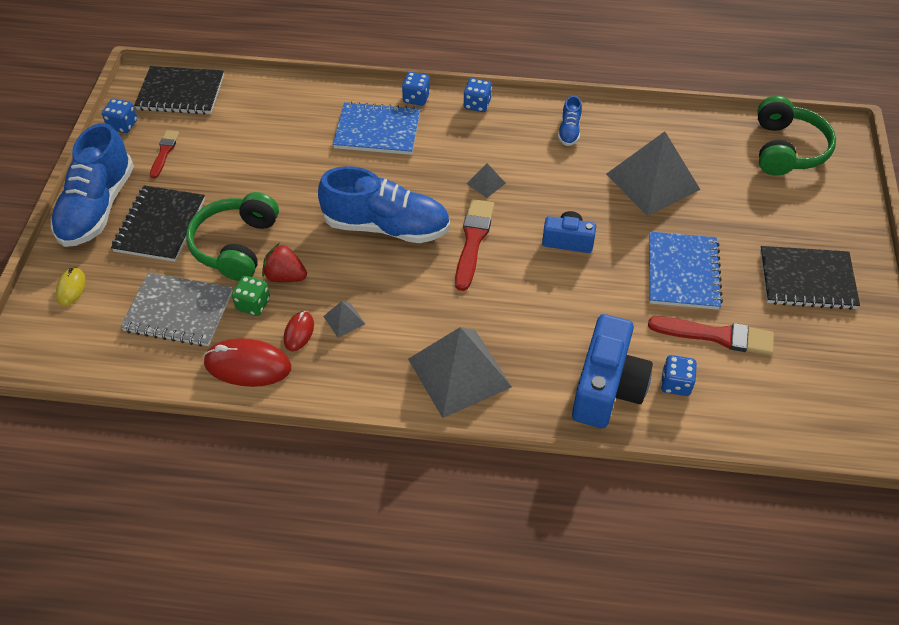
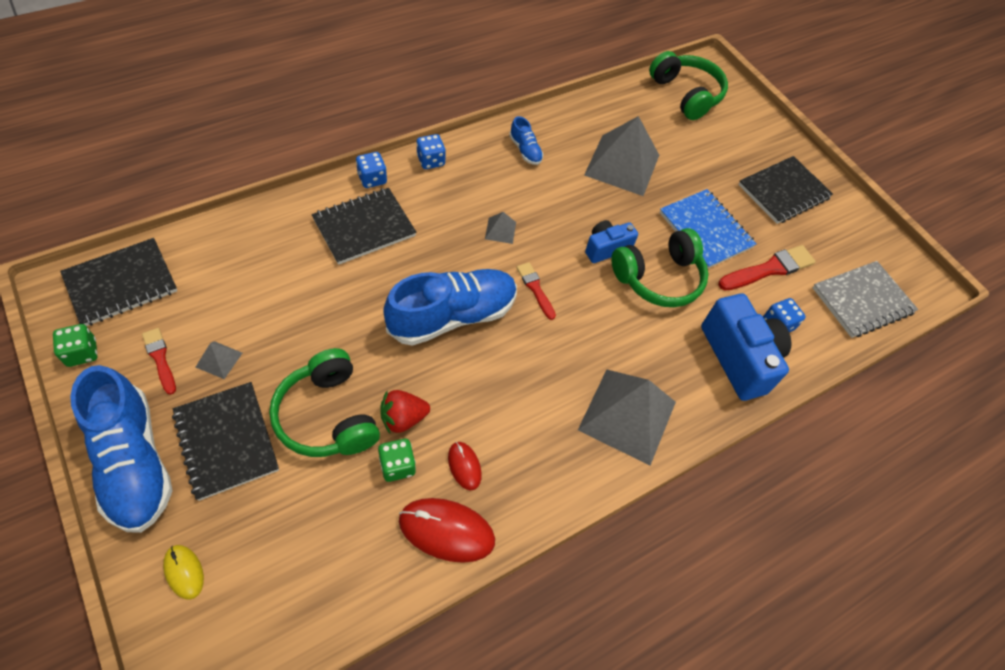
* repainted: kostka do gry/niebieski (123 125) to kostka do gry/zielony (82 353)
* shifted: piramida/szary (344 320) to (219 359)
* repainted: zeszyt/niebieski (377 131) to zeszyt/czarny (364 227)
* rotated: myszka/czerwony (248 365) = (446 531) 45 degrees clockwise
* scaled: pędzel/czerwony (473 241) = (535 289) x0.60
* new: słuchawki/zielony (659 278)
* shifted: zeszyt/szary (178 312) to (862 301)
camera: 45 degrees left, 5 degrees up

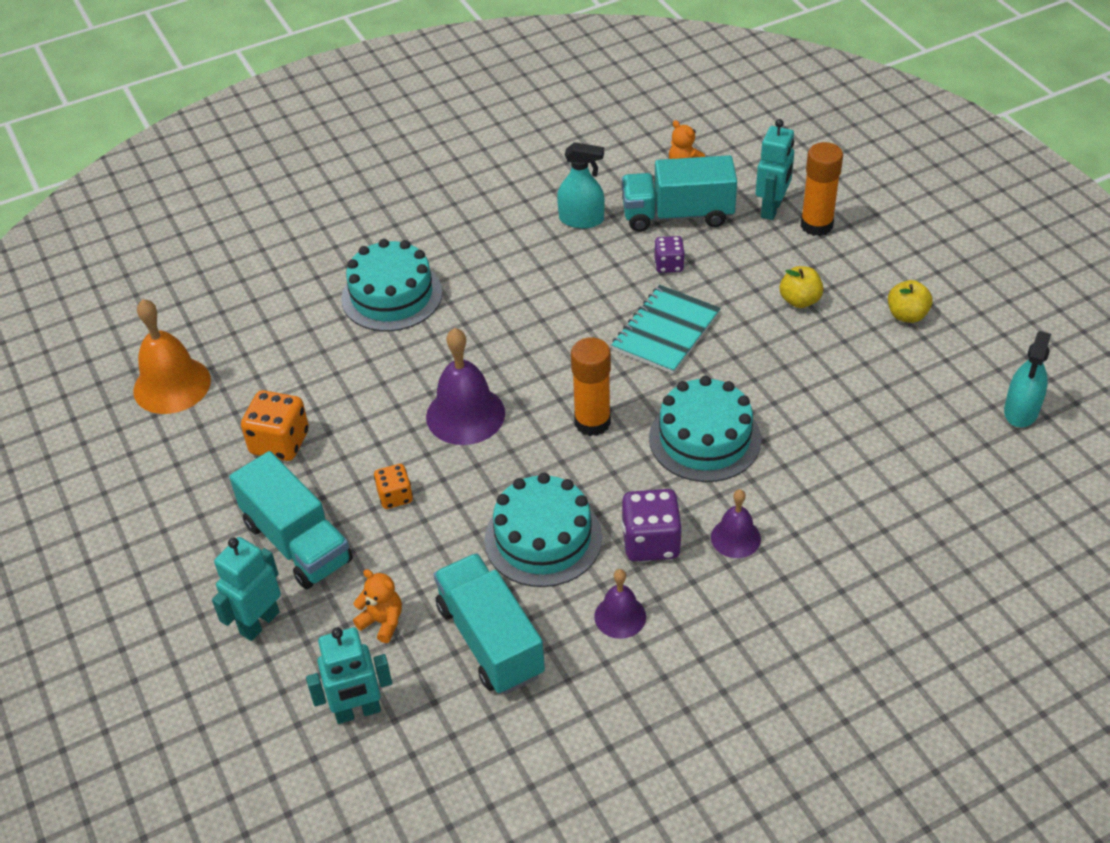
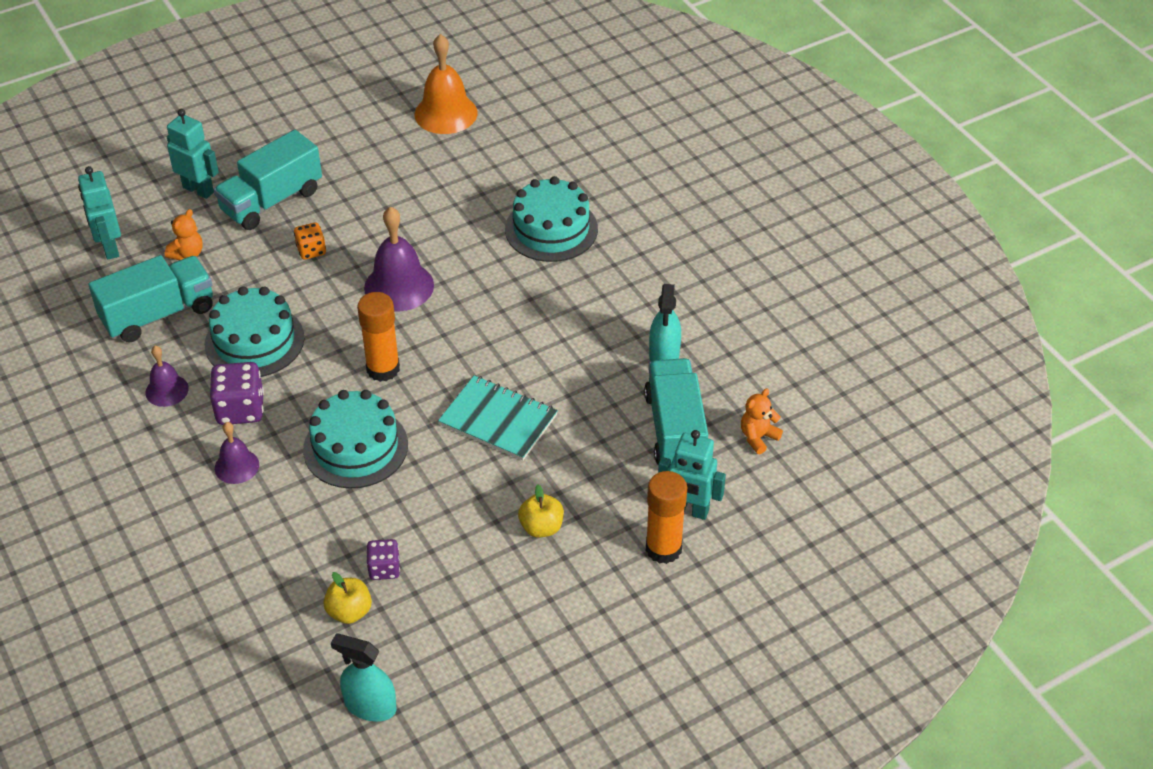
* shifted: jabłko/żółty (907 315) to (349 612)
* shifted: kostka do gry/fioletowy (669 265) to (384 569)
* gone: kostka do gry/pomarańczowy (280 443)
camera: 85 degrees right, 0 degrees up

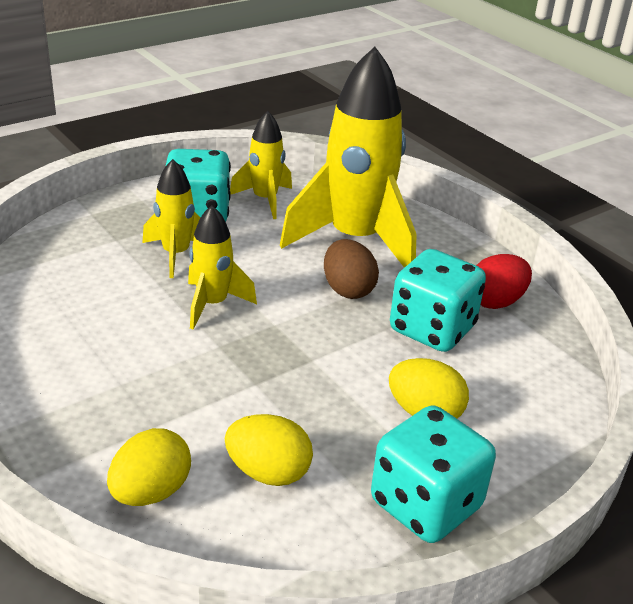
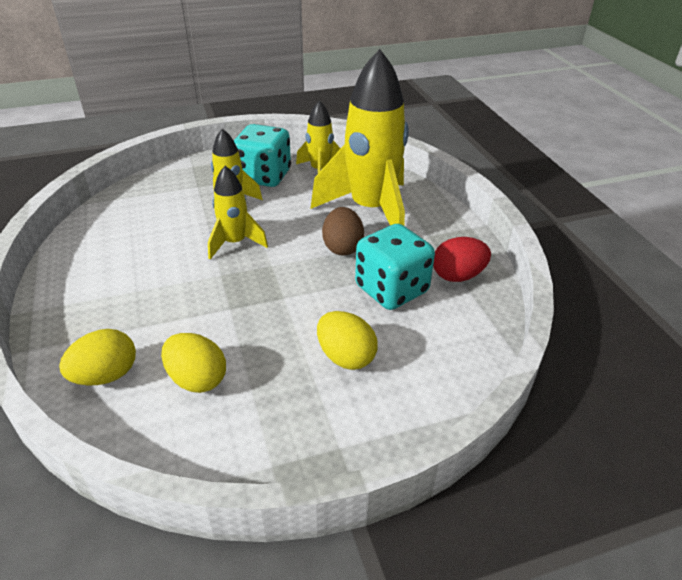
* gone: kostka do gry/turkusowy (425 505)
camera: 20 degrees right, 5 degrees up

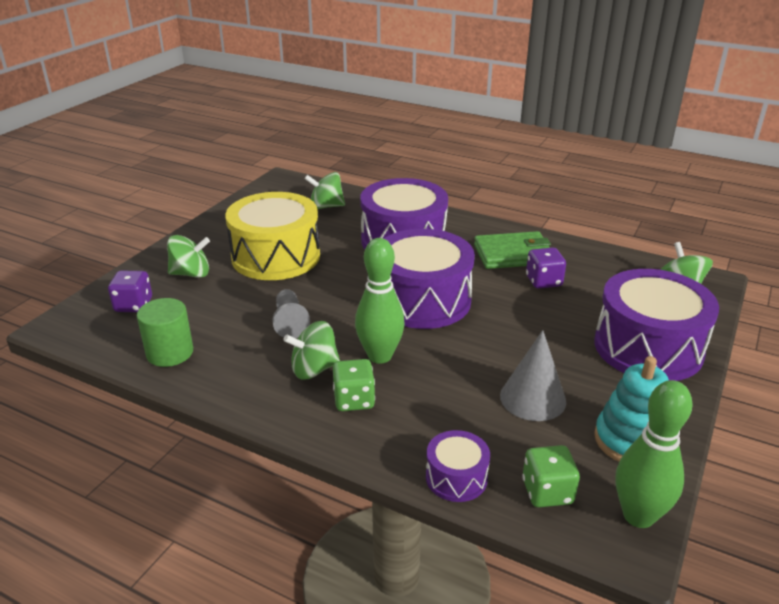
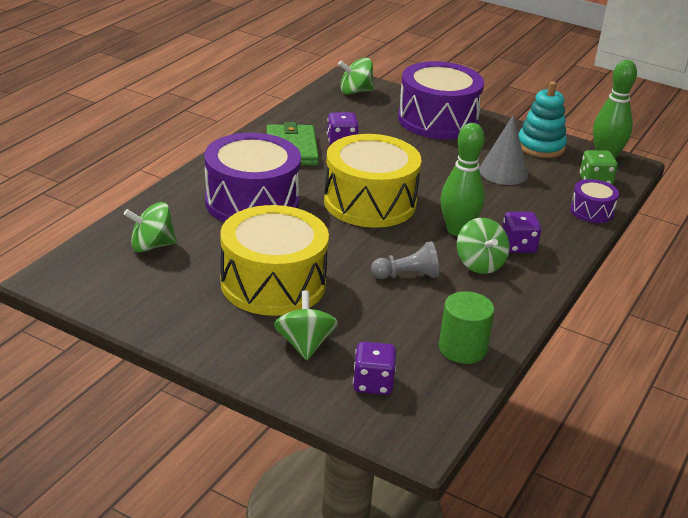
* rotated: bączek/zielony (326 206) = (151 246) 75 degrees clockwise
* repainted: bęben/fioletowy (422 300) to bęben/żółty (370 202)
* repainted: kostka do gry/zielony (354 400) to kostka do gry/fioletowy (518 246)
camera: 90 degrees left, 0 degrees up

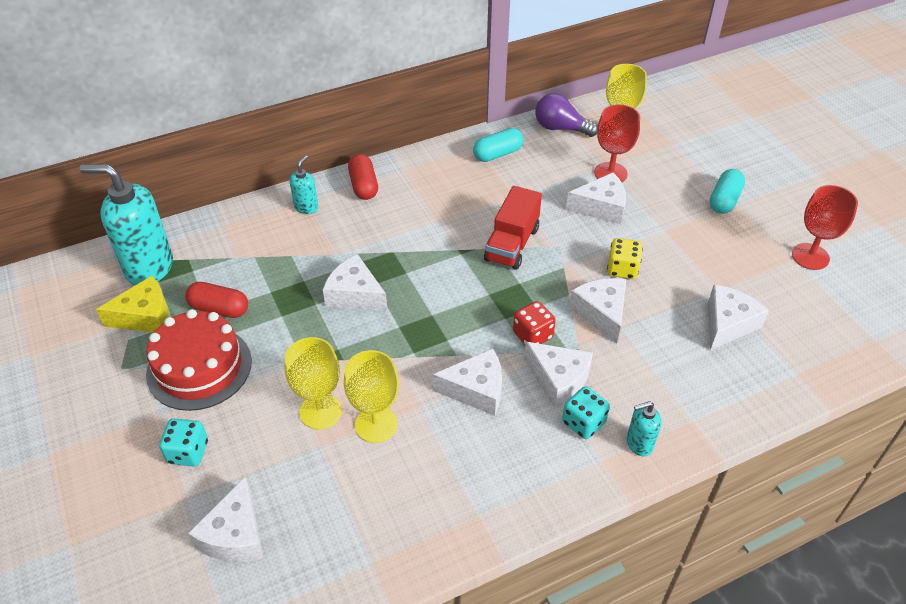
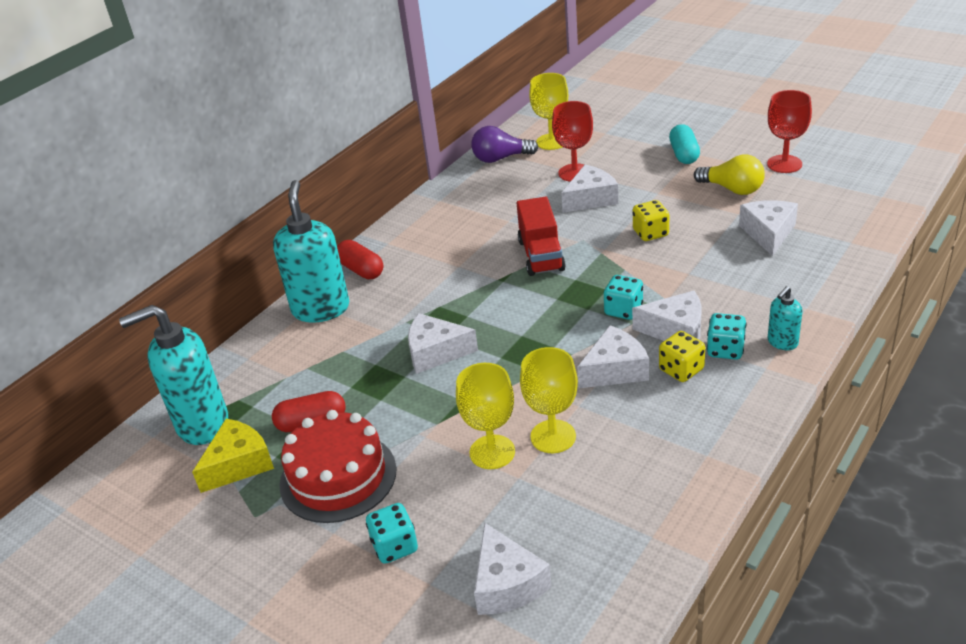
* scaled: dozownik mydła/turkusowy (306 207) = (321 309) x2.10
* repainted: kostka do gry/czerwony (532 335) to kostka do gry/turkusowy (623 310)
* new: kostka do gry/żółty (681 370)
* new: żarówka/żółty (732 189)
* gone: kapsułka/turkusowy (498 154)
* gone: ser/biały (601 313)
camera: 25 degrees left, 10 degrees down

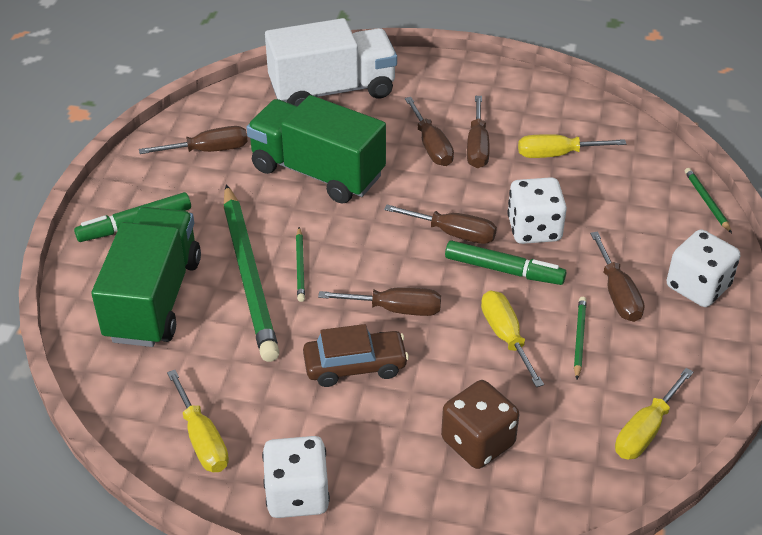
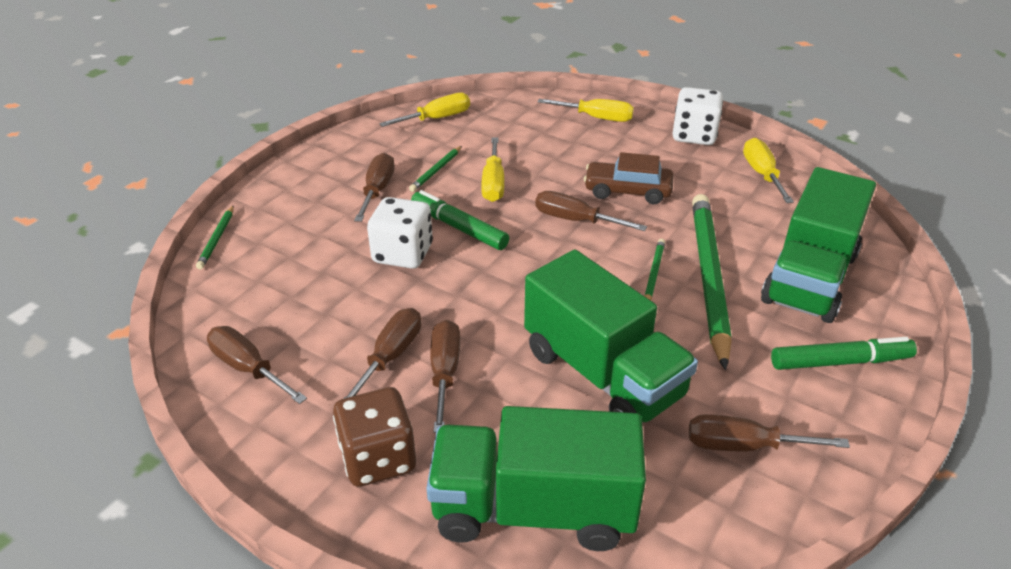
* shifted: śrubokręt/brązowy (453 233) to (248 368)
* shifted: kostka do gry/brązowy (478 442) to (378 458)
* repainted: ciężarówka/biały (332 90) to ciężarówka/zielony (533 509)
* shifted: śrubokręt/żółty (556 154) to (596 118)
* gone: kostka do gry/biały (698 287)
camera: 160 degrees left, 5 degrees down

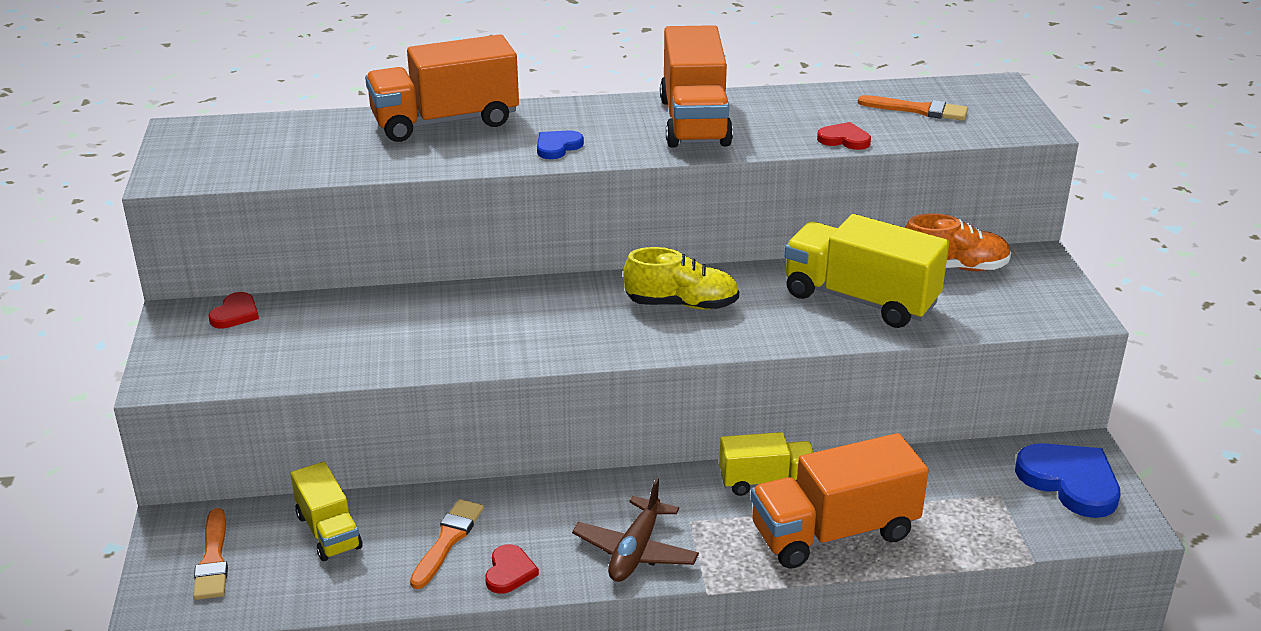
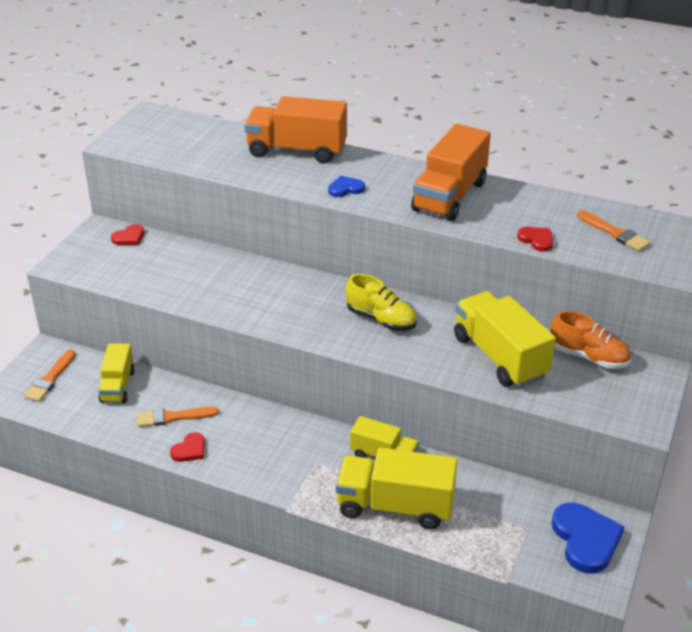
* rotated: pędzel/pomarańczowy (447 540) = (173 417) 150 degrees counterclockwise
* repainted: ciężarówka/pomarańczowy (834 532) to ciężarówka/żółty (395 506)
* gone: samolot/brązowy (635 551)
camera: 30 degrees right, 5 degrees up

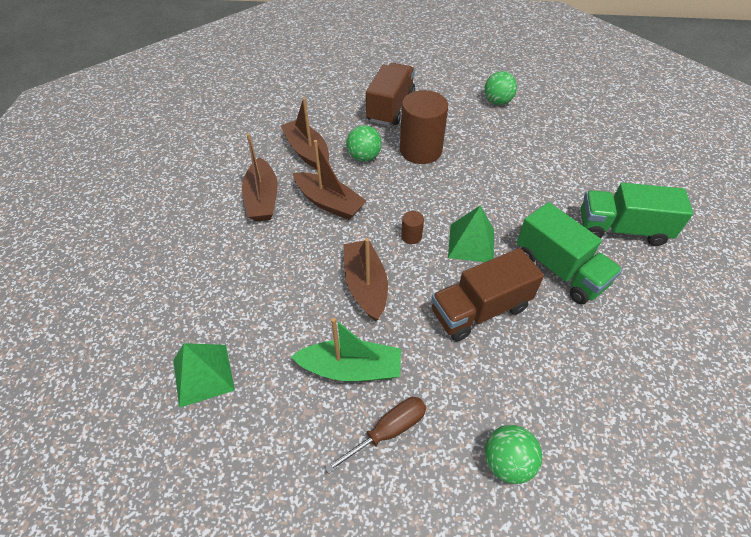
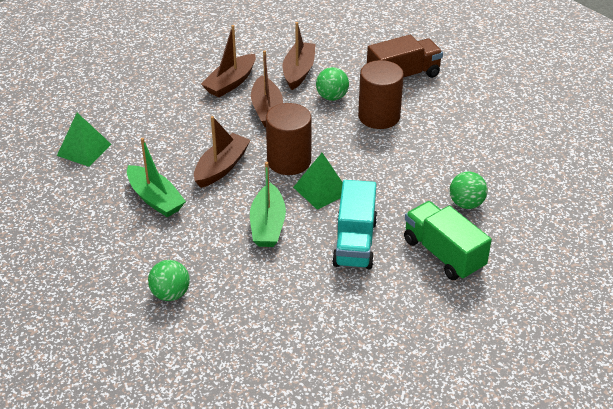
* swapped: ciężarówka/brązowy (480 310) to łódka/zielony (268 225)
* scaled: walec/brązowy (411 236) = (289 161) x2.37
* repainted: ciężarówka/zielony (559 269) to ciężarówka/turkusowy (355 242)
* shifted: piłka/zielony (497 102) to (466 204)
* gone: śrubokręt/brązowy (388 431)
camera: 45 degrees right, 10 degrees down

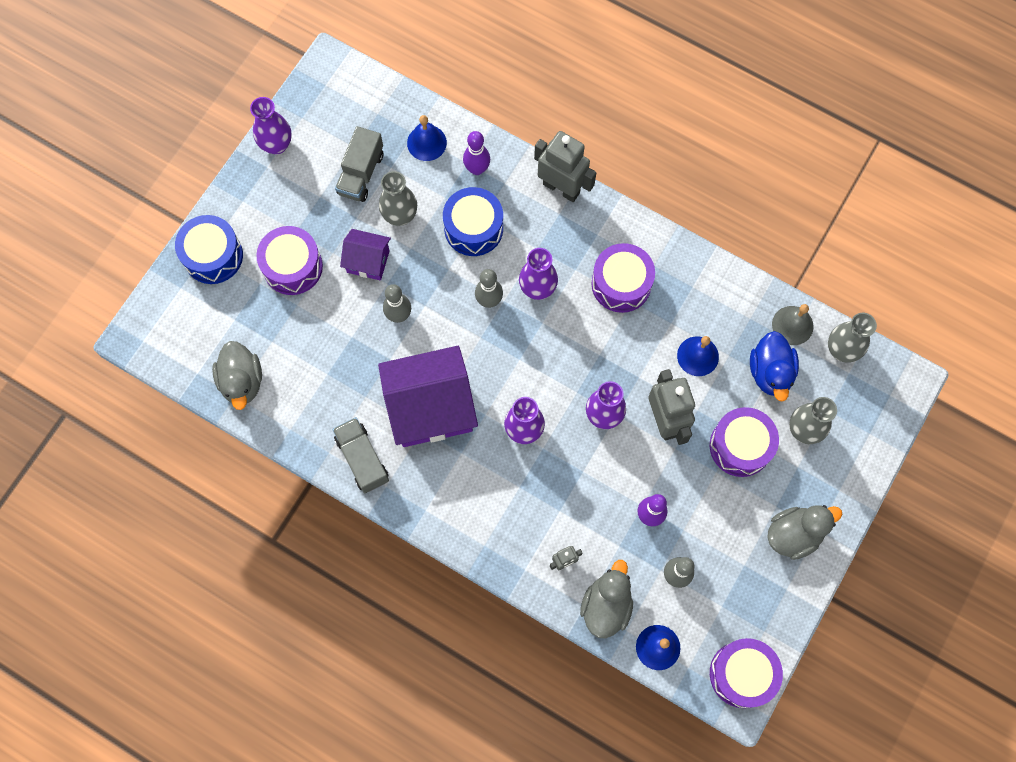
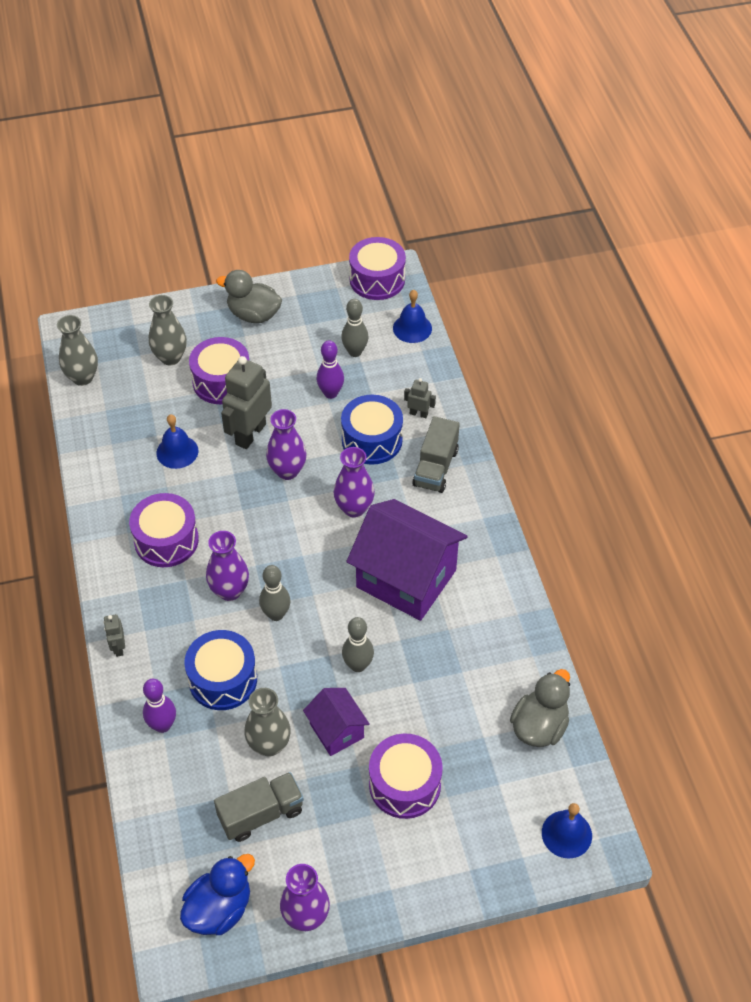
* scaled: robot/szary (561 188) = (118 647) x0.47
* shifted: kaczka/niebieski (770 372) to (219 909)
* shifted: bęben/niebieski (213 256) to (372 440)
* shifted: ciężarówka/szary (362 459) to (435 468)
* shifted: dzwonek/niebieski (426 142) to (566 834)
* gone: kaczka/szary (606 605)
* gone: dzwonek/szary (792 325)
camera: 135 degrees left, 20 degrees down

